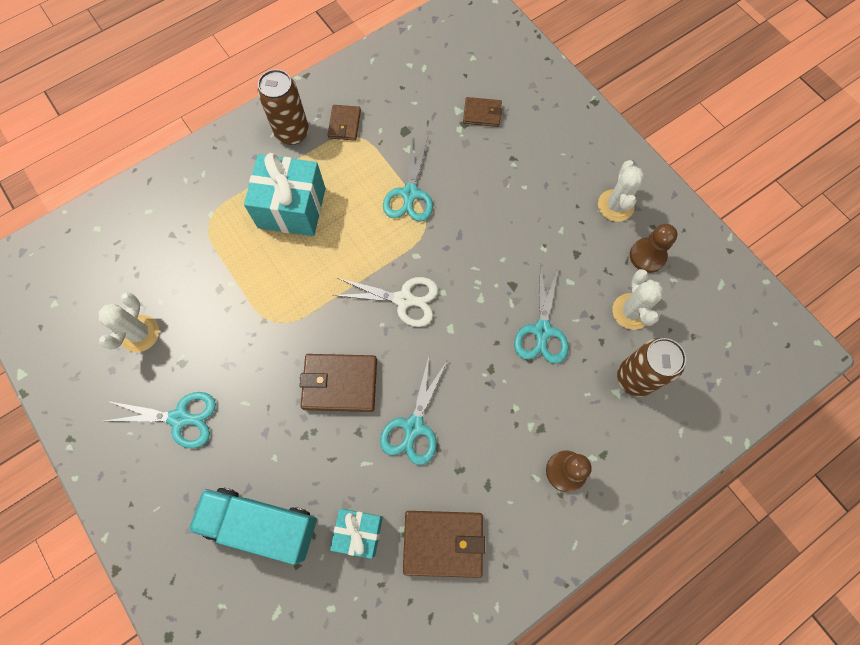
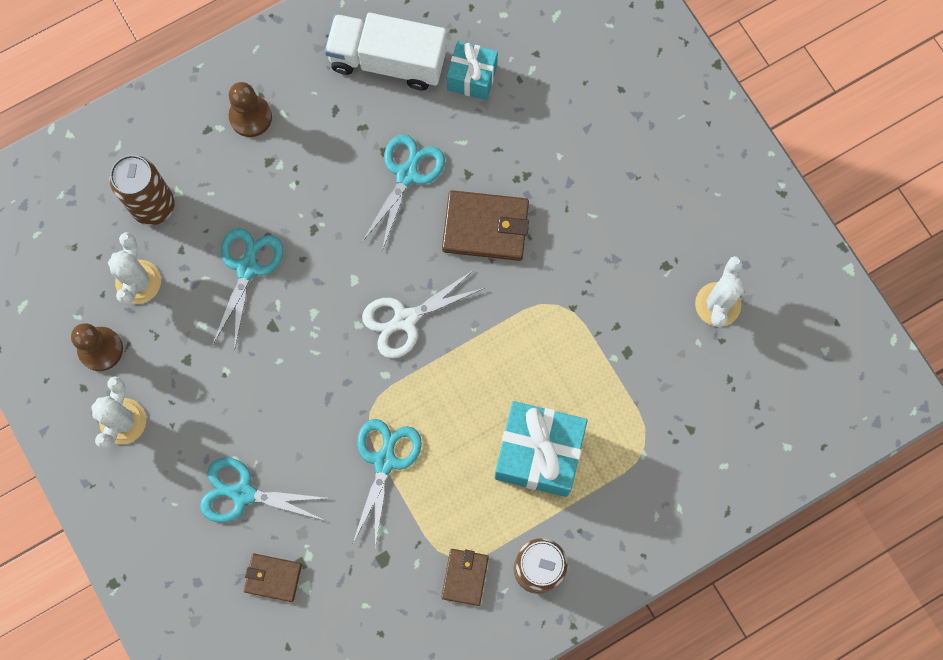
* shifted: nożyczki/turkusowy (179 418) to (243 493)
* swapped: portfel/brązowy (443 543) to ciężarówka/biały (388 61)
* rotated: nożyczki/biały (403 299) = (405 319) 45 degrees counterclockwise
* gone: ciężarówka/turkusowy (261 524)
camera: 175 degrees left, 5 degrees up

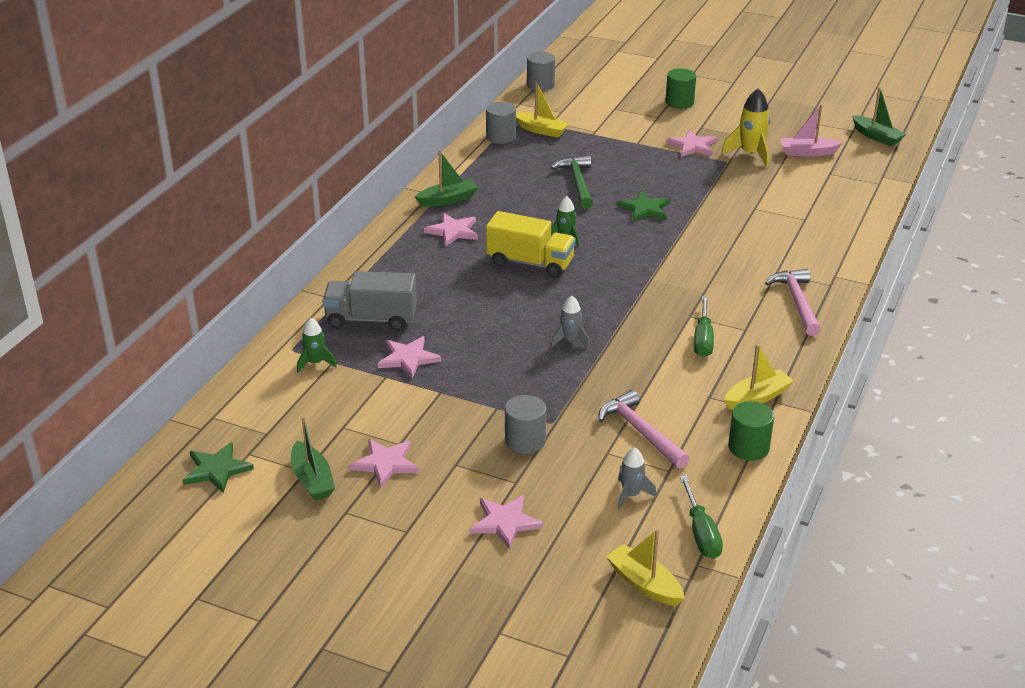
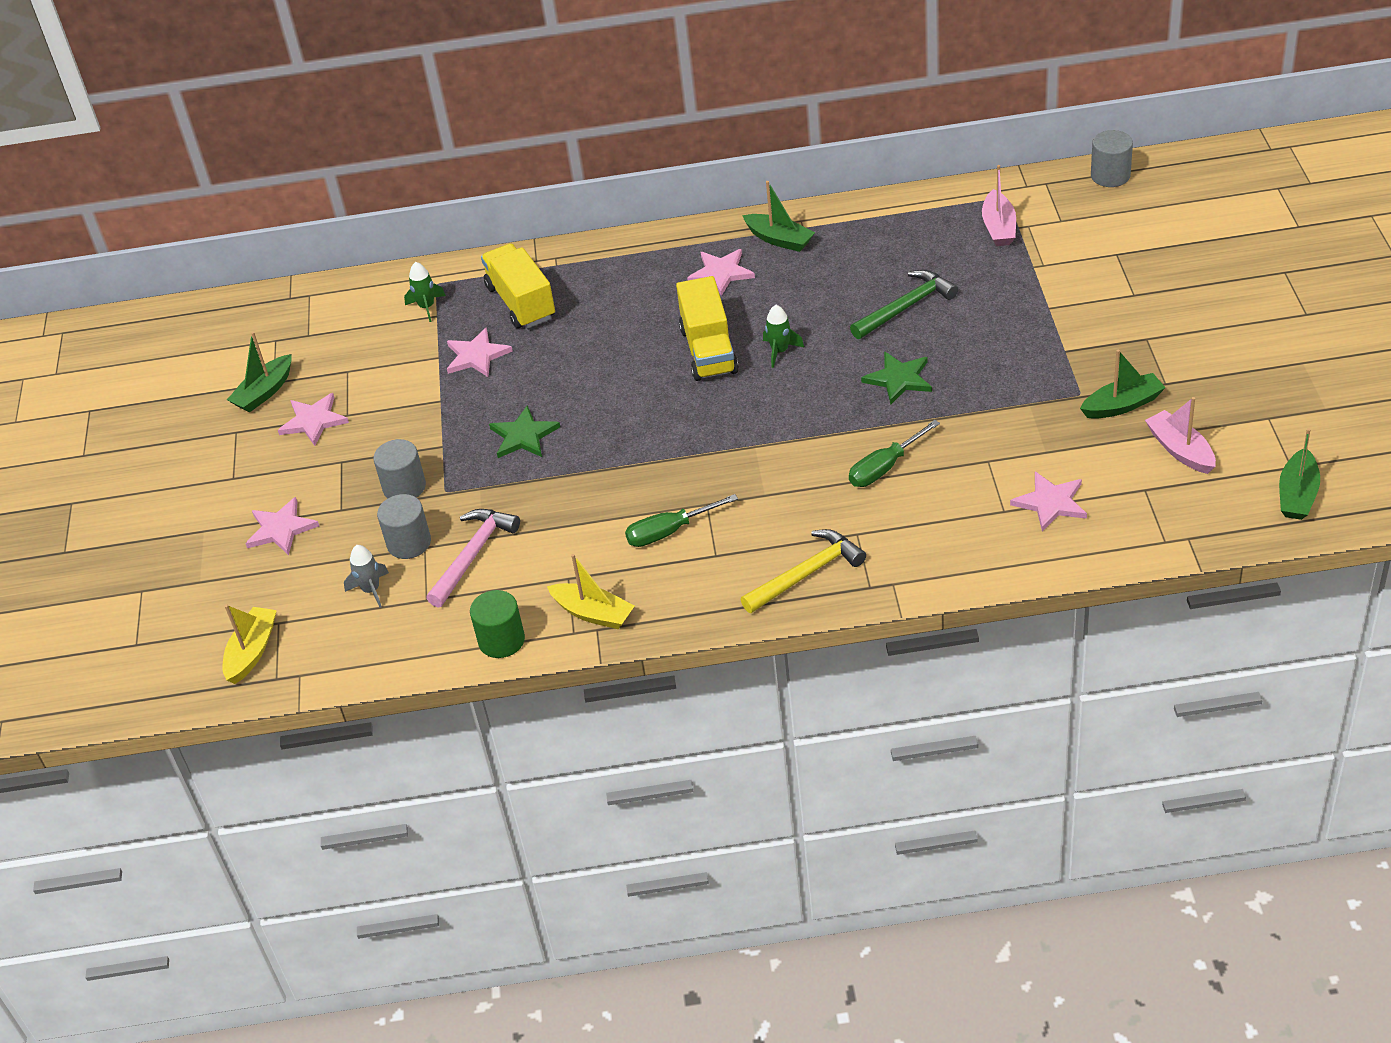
* shifted: walec/szary (501 137) to (409 543)
* repainted: ciężarówka/szary (371 319) to ciężarówka/żółty (521 302)
* shifted: gwiazda/zielony (217 469) to (523 436)
* repainted: młotek/różowy (797 302) to młotek/żółty (807 573)
* shifted: śrubokręt/zielony (701 533) to (884 468)
* repainted: łódka/żółty (541 130) to łódka/różowy (999 227)
* shifted: gwiazda/różowy (692 146) to (1051 503)
* swapped: rakieta/żółty (750 154) to łódka/zielony (1122 405)
* gone: rakieta/szary (570 340)
* gone: walec/zielony (679 102)
camera: 65 degrees right, 10 degrees up

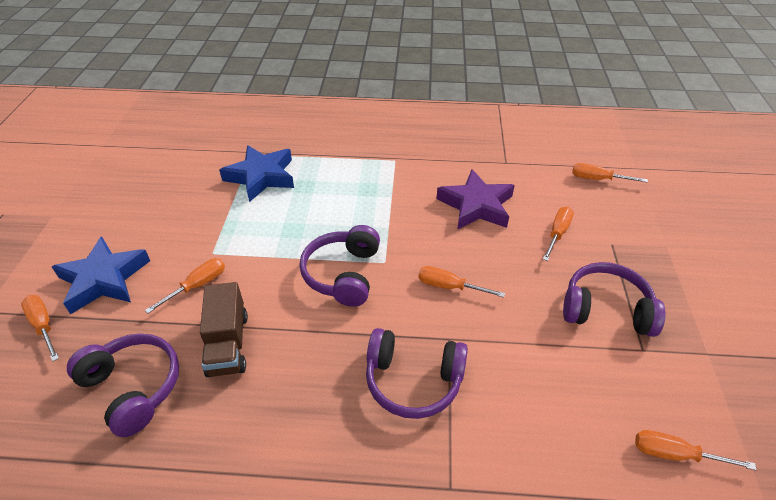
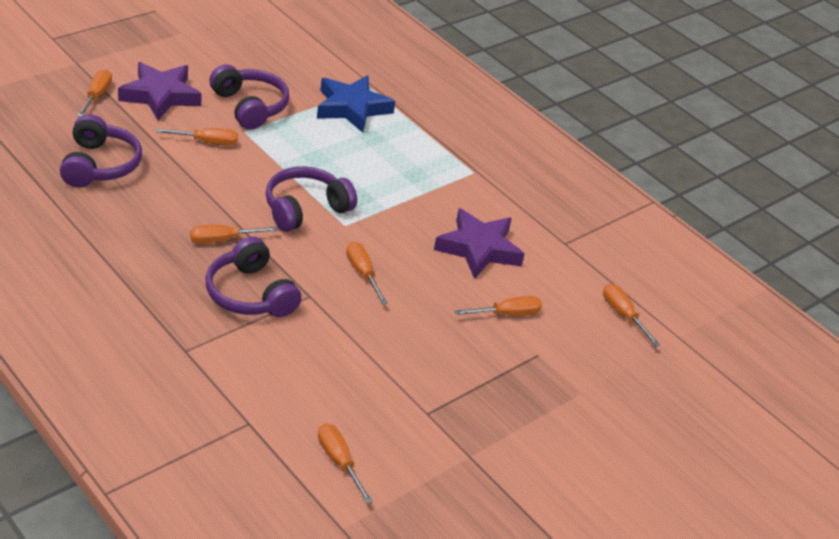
* repainted: gwiazda/niebieski (103 279) to gwiazda/fioletowy (160 95)
* new: śrubokręt/pomarańczowy (222 240)
* shifted: słuchawki/fioletowy (606 309) to (250 106)
* gone: ciężarówka/brązowy (228 344)
camera: 40 degrees right, 5 degrees down

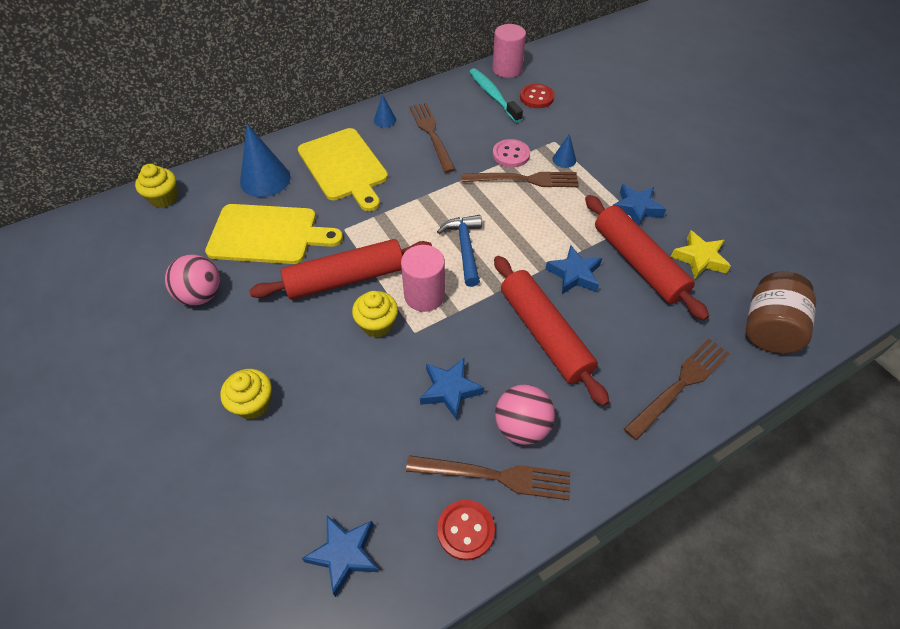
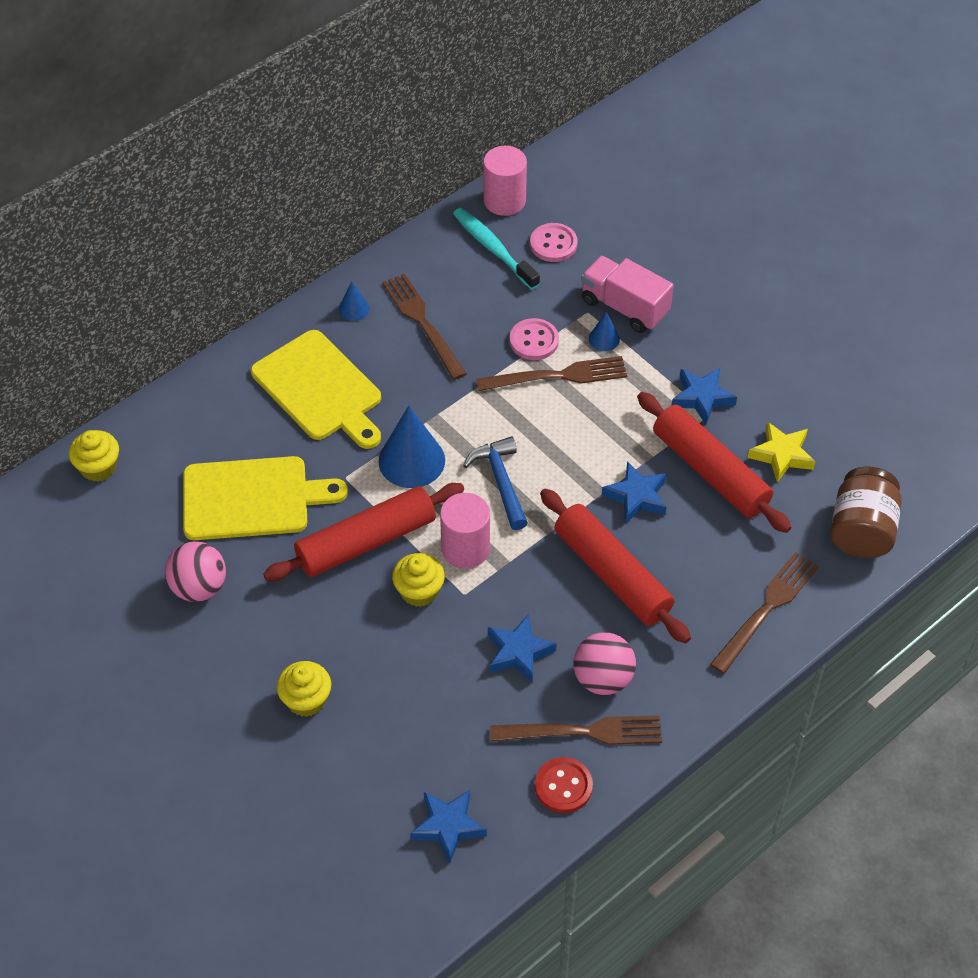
* shifted: stożek/niebieski (265 179) to (411 460)
* repainted: guzik/czerwony (536 97) to guzik/różowy (553 244)
* new: ciężarówka/różowy (624 307)
camera: 10 degrees left, 0 degrees up

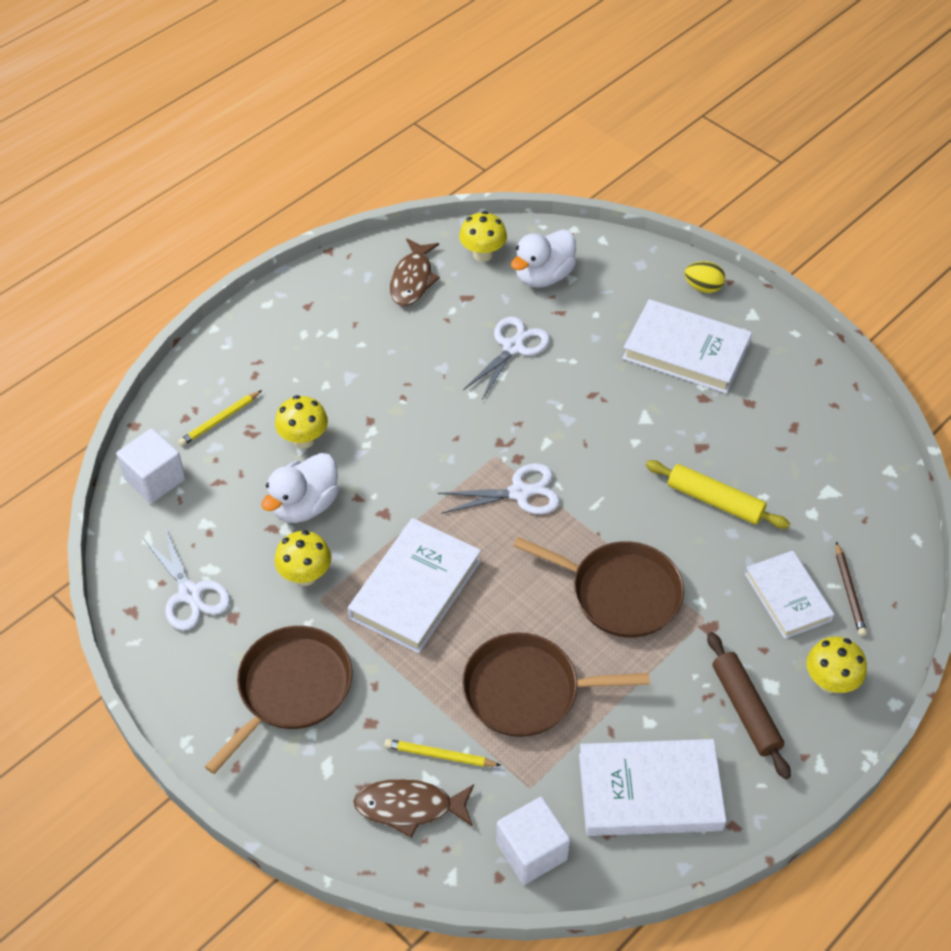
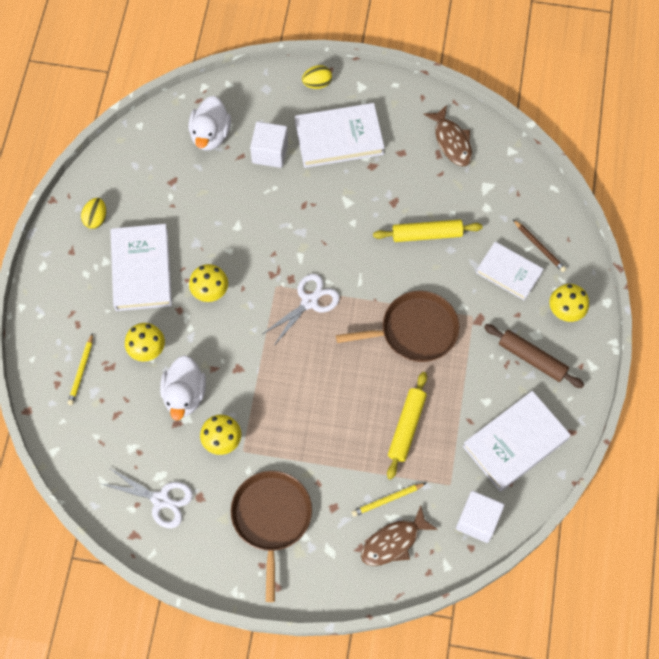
* new: jajko/żółty (96 219)
* shifted: książka/biały (415 589) to (142 270)
* shifted: grzyb/żółty (483 254) to (210 292)
* shifted: sześcian/biały (155 479) to (270 152)
* swapped: patelnia/brązowy (527 690) to wałek do ciasta/żółty (406 427)
* shifted: ryba/brązowy (412 280) to (451 141)
* gone: nożyczki/biały (513 347)
camera: 35 degrees left, 15 degrees up

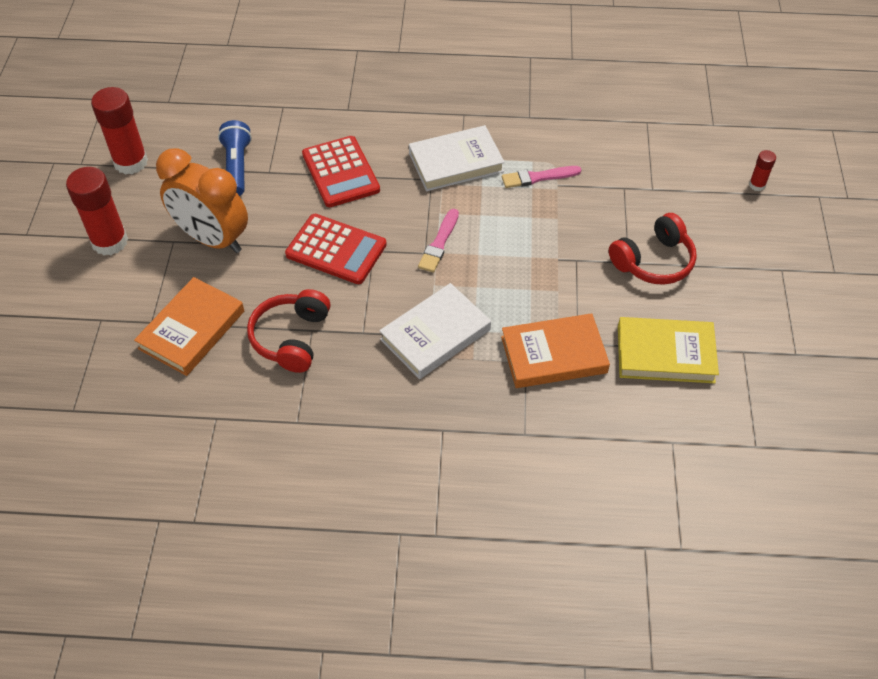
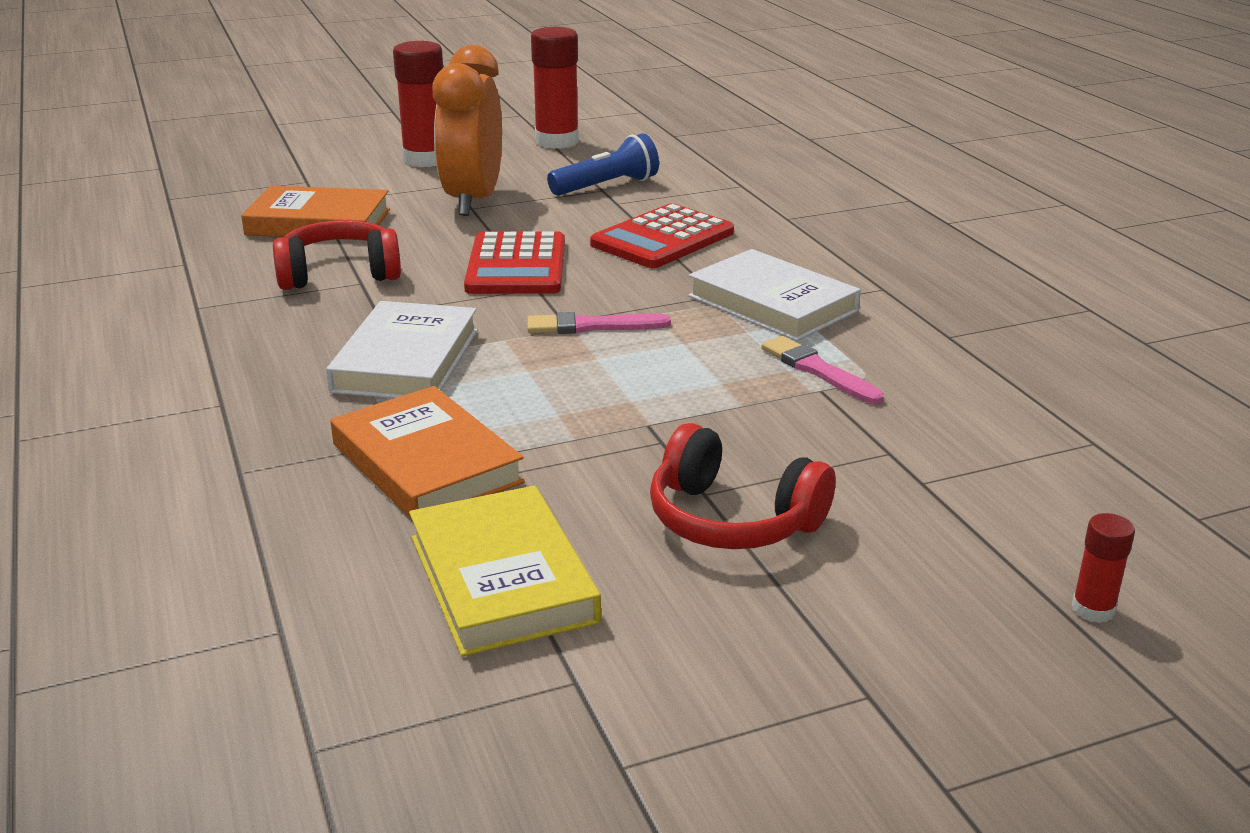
* rotated: książka/biały (435 334) = (406 360) 75 degrees clockwise
camera: 65 degrees right, 25 degrees down

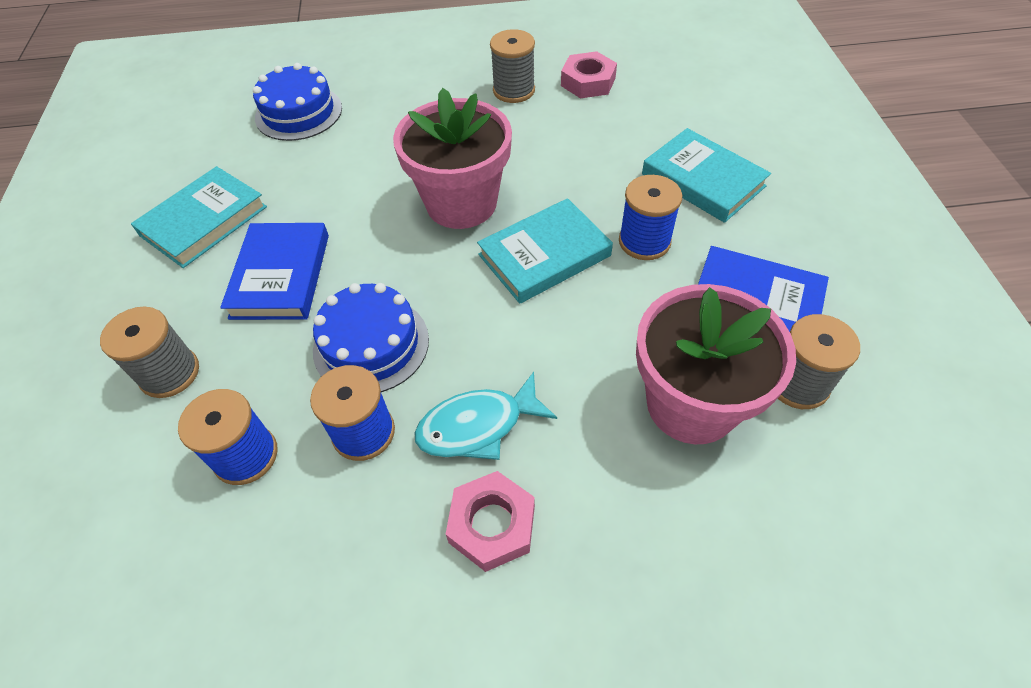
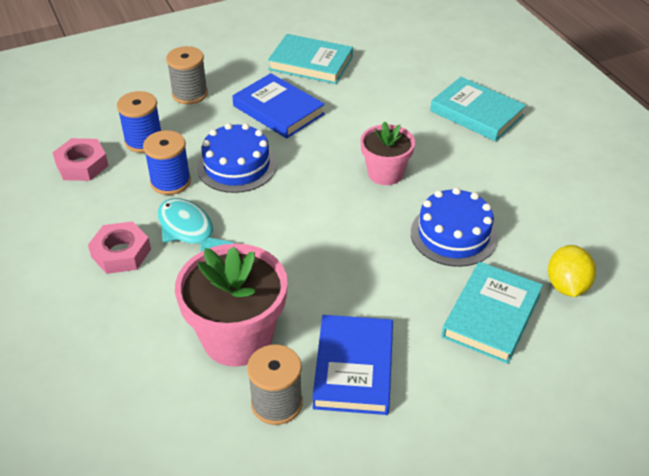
* shifted: nakrętka/różowy (588 82) to (82 165)
* rotated: książka/niebieski (281 275) = (278 110) 60 degrees clockwise
* scaled: doniczka/różowy (461 203) = (385 173) x0.61
* shifted: tort/niebieski (298 113) to (453 234)
* shifted: książka/turkusowy (544 255) to (476 113)
* new: cytryna/żółty (566 286)
* gone: szpulka/szary (514 90)
* gone: szpulka/niebieski (644 241)
camera: 70 degrees right, 10 degrees down

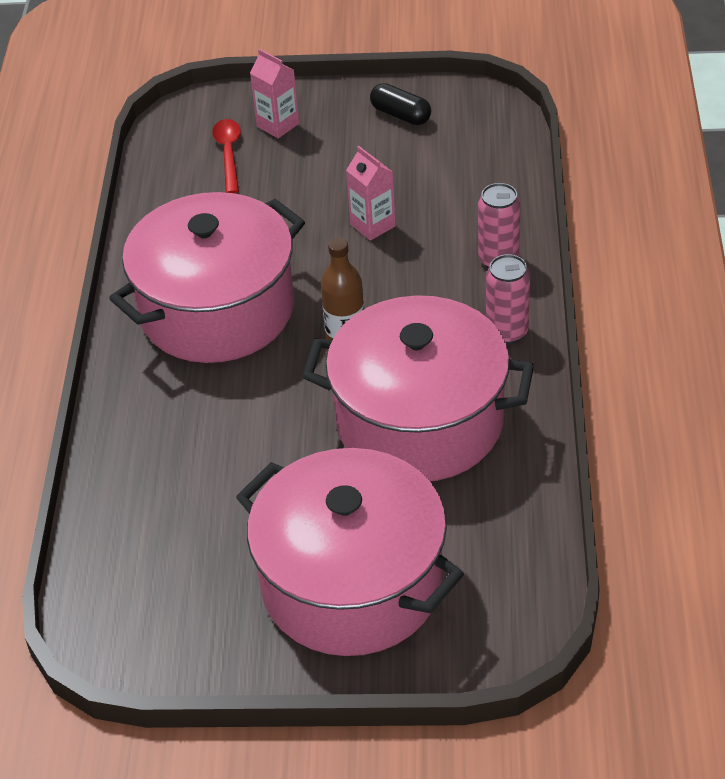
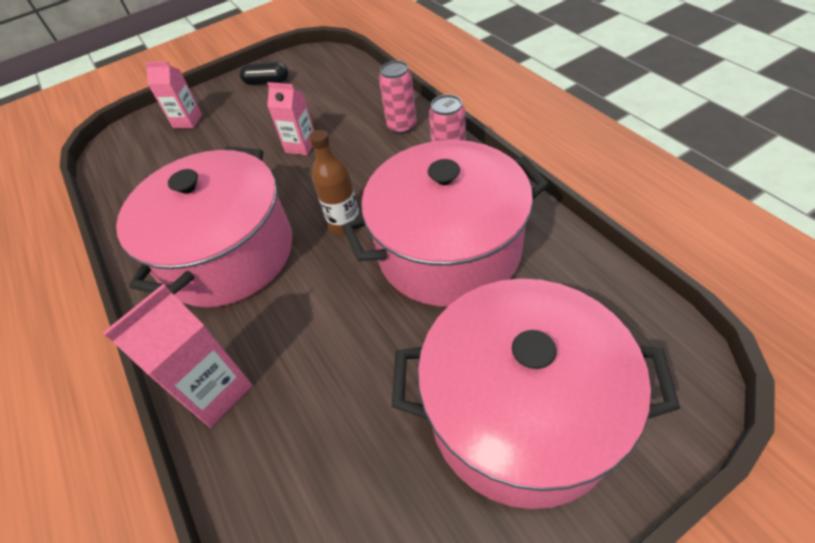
* new: karton mleka/różowy (216 391)
* gone: łyżka/czerwony (228 154)
camera: 30 degrees left, 5 degrees up

